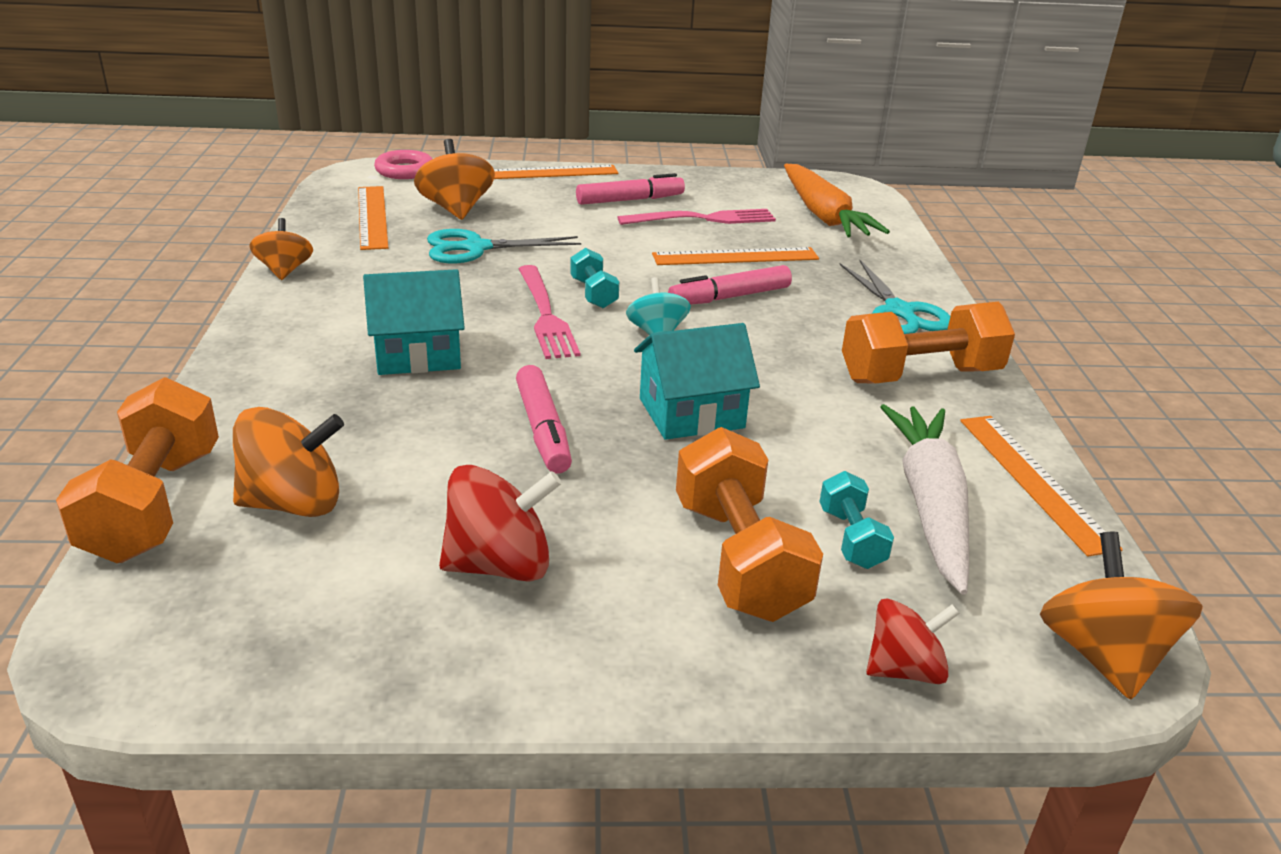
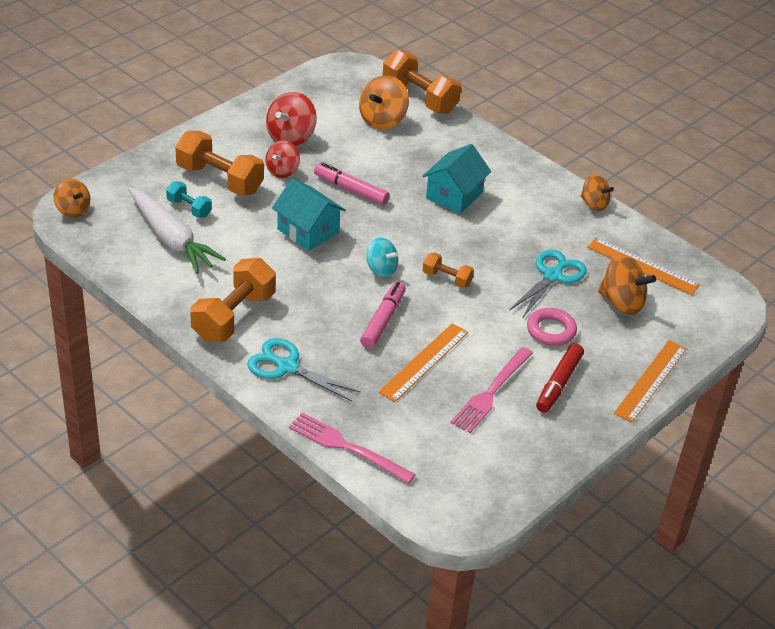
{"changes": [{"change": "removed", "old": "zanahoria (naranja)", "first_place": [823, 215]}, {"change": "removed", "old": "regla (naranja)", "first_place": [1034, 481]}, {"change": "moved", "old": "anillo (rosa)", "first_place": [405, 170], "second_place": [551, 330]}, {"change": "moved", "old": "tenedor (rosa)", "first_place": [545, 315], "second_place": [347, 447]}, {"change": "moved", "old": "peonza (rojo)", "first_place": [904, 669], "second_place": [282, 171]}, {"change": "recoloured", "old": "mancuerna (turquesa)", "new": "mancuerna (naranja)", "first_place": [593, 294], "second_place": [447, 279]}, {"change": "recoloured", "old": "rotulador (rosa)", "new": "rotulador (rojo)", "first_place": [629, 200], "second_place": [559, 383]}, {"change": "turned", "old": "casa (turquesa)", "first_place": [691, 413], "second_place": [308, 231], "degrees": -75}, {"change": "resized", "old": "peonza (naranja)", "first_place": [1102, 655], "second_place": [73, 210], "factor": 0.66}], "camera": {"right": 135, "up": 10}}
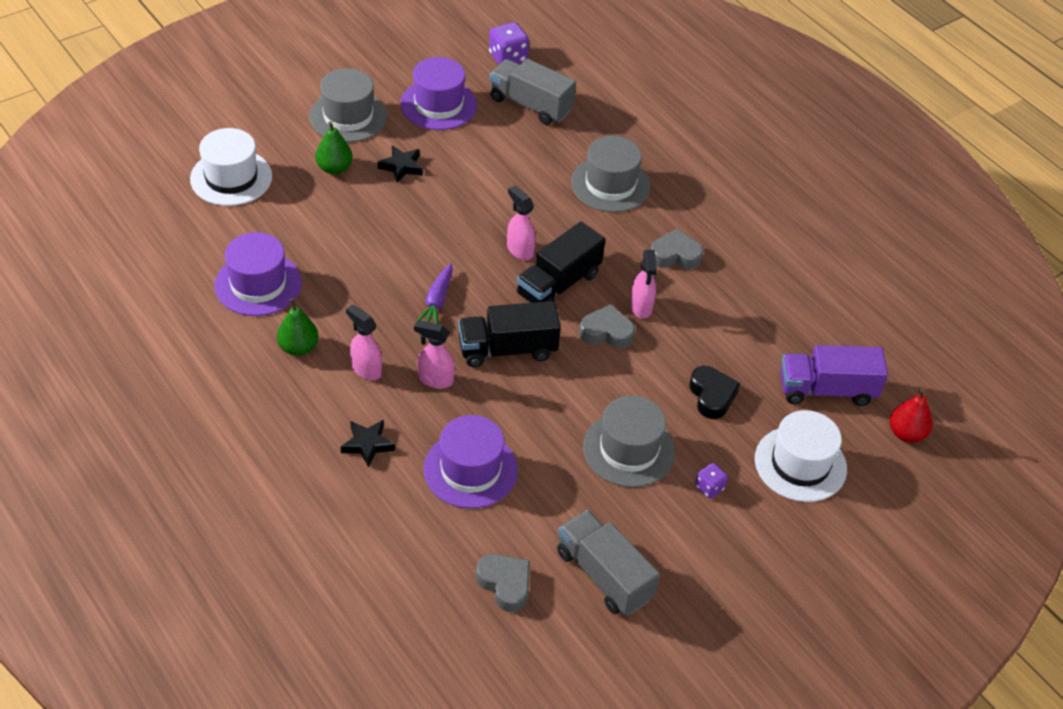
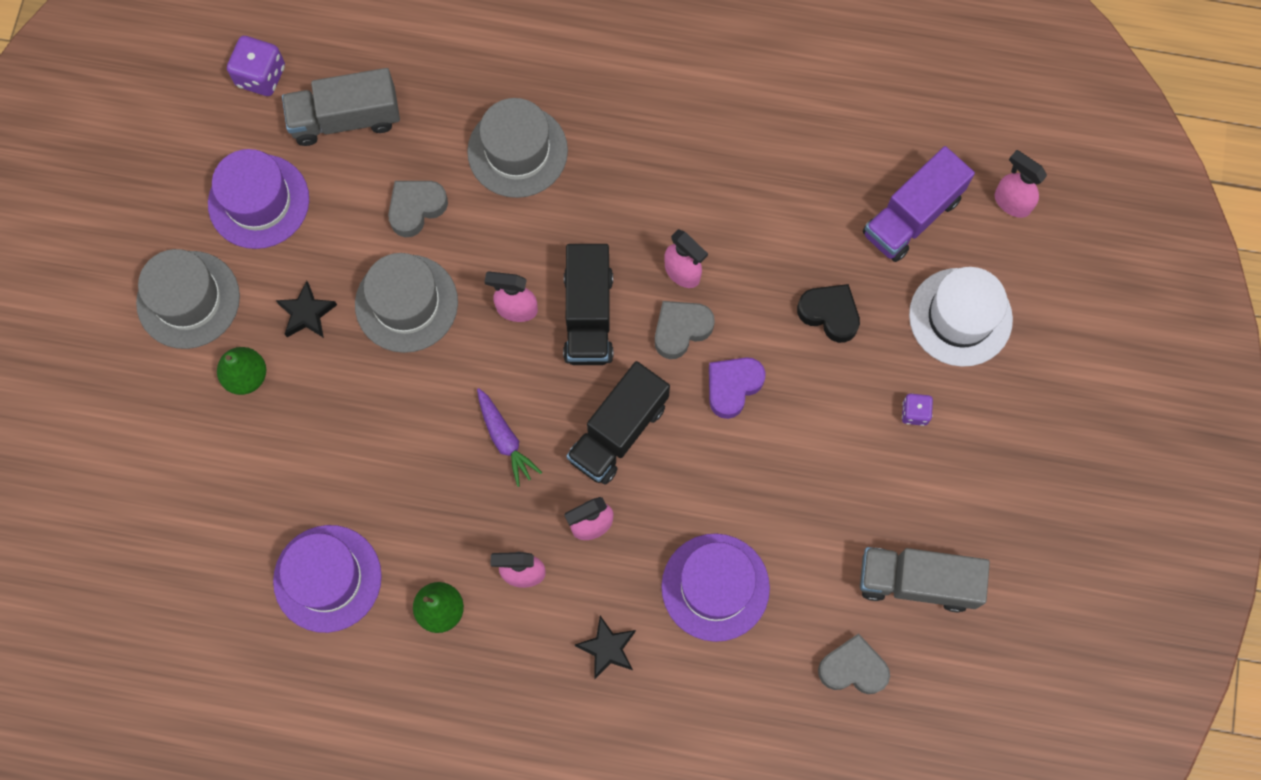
{"changes": [{"change": "removed", "old": "sombrero (blanco)", "first_place": [231, 178]}, {"change": "added", "new": "corazón (morado)", "second_place": [733, 387]}, {"change": "moved", "old": "sombrero (gris)", "first_place": [629, 449], "second_place": [406, 303]}, {"change": "moved", "old": "corazón (gris)", "first_place": [675, 255], "second_place": [416, 208]}, {"change": "replaced", "old": "pera (rojo)", "new": "pulverizador (rosa)", "first_place": [906, 433], "second_place": [1011, 202]}], "camera": {"right": -40, "up": 25}}
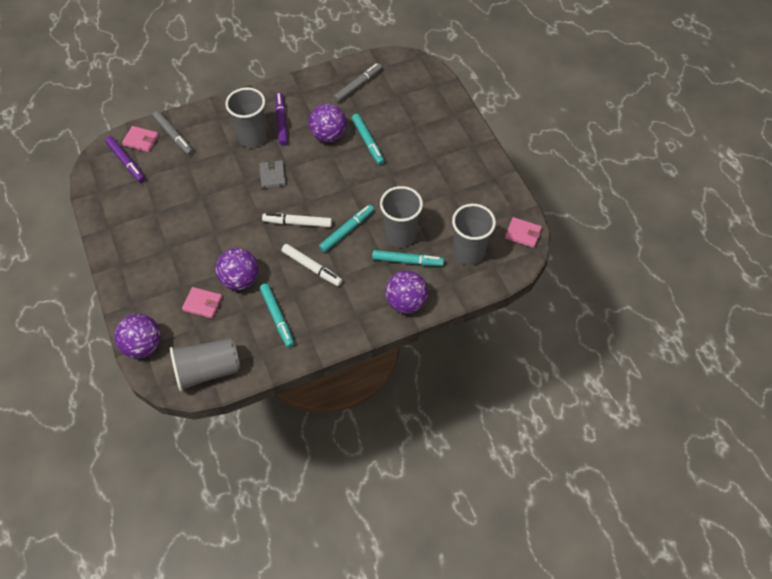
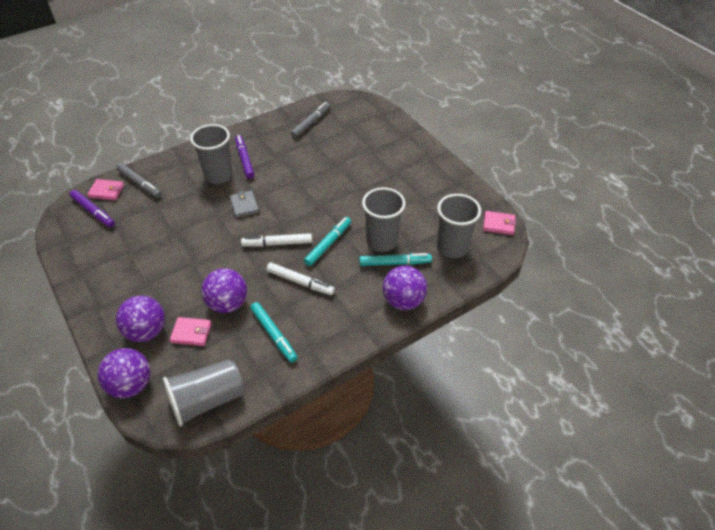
{"changes": [{"change": "removed", "old": "rotulador (turquesa)", "first_place": [368, 142]}, {"change": "moved", "old": "pelota (morado)", "first_place": [328, 135], "second_place": [146, 331]}], "camera": {"right": -10, "up": -10}}
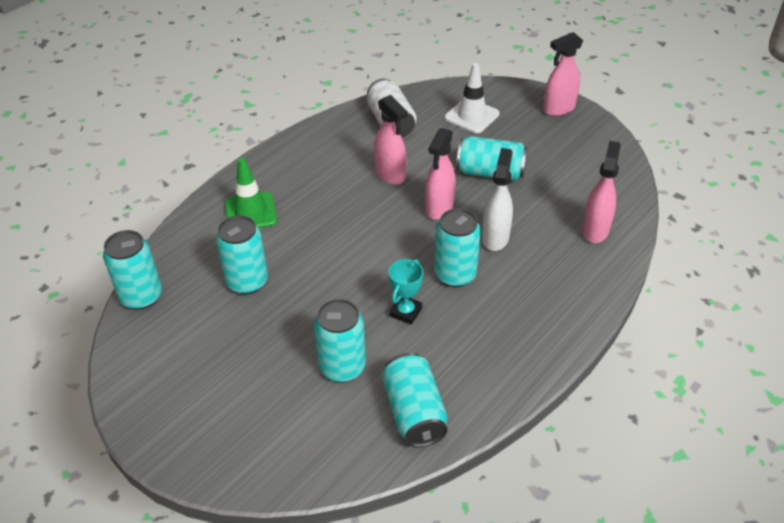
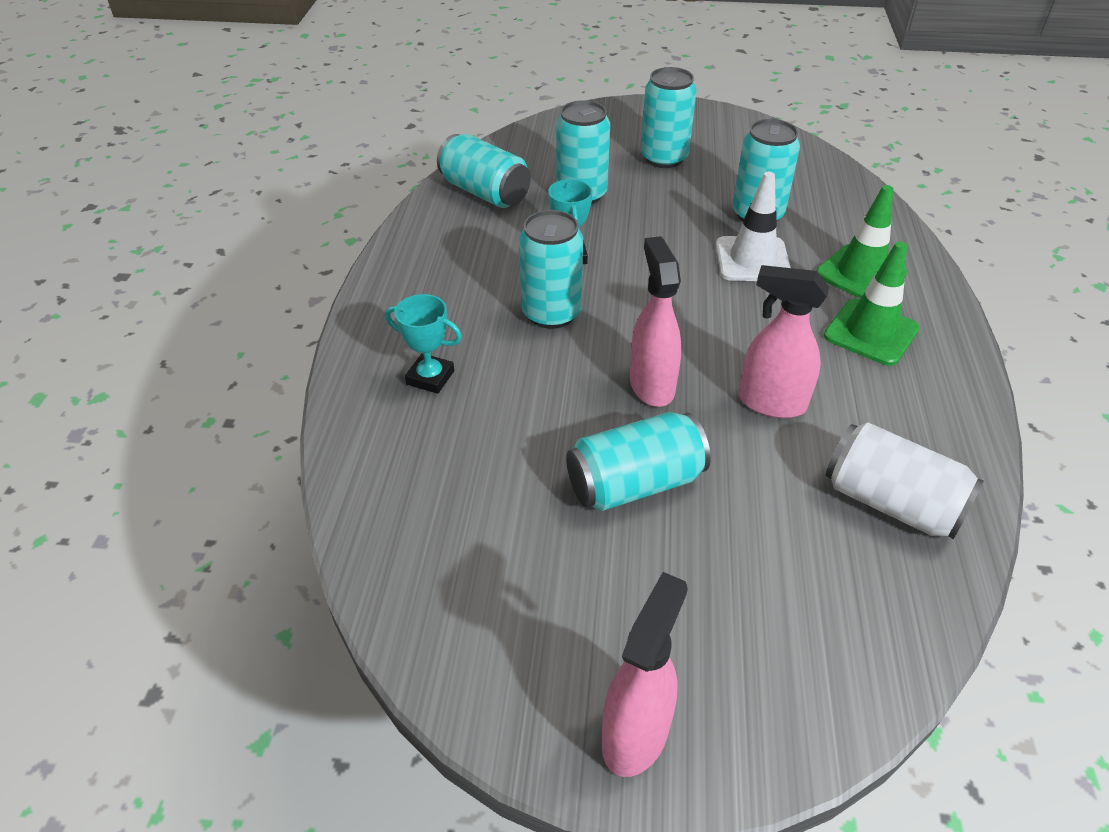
{"changes": [{"change": "removed", "old": "pulverizador (blanco)", "first_place": [495, 237]}, {"change": "removed", "old": "pulverizador (rosa)", "first_place": [595, 230]}, {"change": "added", "new": "trofeo (turquesa)", "second_place": [430, 377]}, {"change": "added", "new": "cono de tráfico (verde)", "second_place": [871, 332]}, {"change": "moved", "old": "lata (turquesa)", "first_place": [141, 296], "second_place": [664, 158]}, {"change": "moved", "old": "cono de tráfico (blanco)", "first_place": [472, 116], "second_place": [752, 260]}], "camera": {"right": 145, "up": 0}}
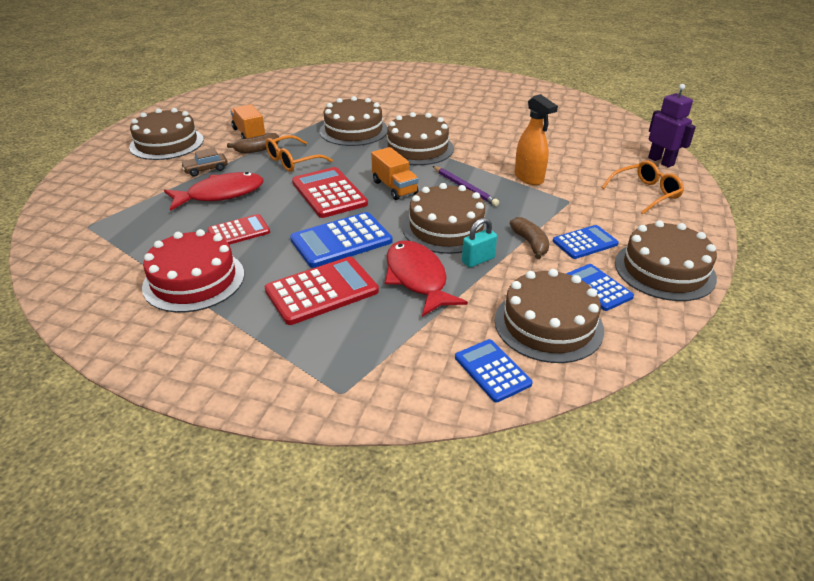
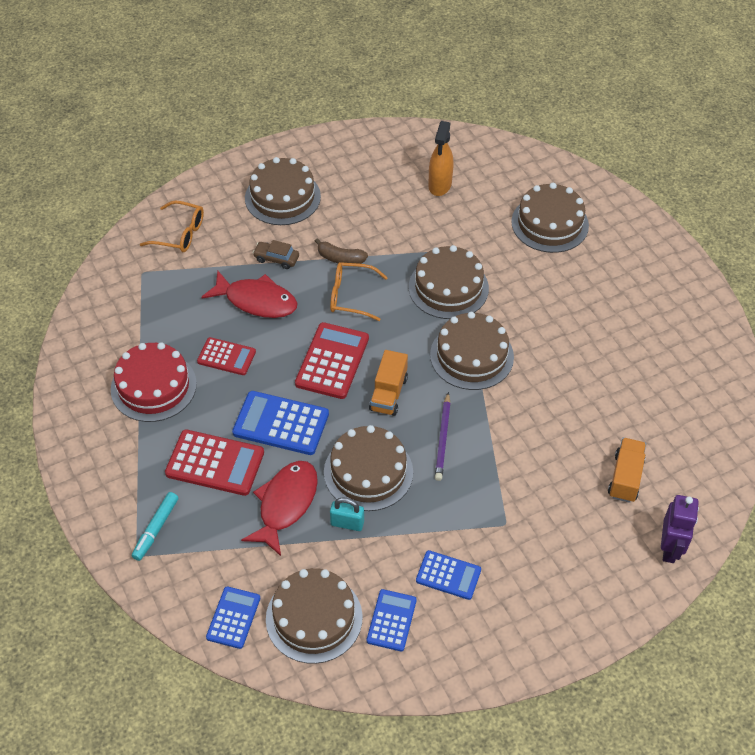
{"changes": [{"change": "removed", "old": "plátano (marrón)", "first_place": [530, 243]}, {"change": "added", "new": "rotulador (turquesa)", "second_place": [156, 529]}, {"change": "moved", "old": "camión (naranja)", "first_place": [249, 134], "second_place": [625, 478]}, {"change": "moved", "old": "pulverizador (naranja)", "first_place": [529, 178], "second_place": [440, 185]}, {"change": "moved", "old": "gafas (naranja)", "first_place": [646, 193], "second_place": [180, 234]}, {"change": "moved", "old": "tarta (marrón)", "first_place": [664, 270], "second_place": [550, 223]}], "camera": {"right": 45, "up": 15}}
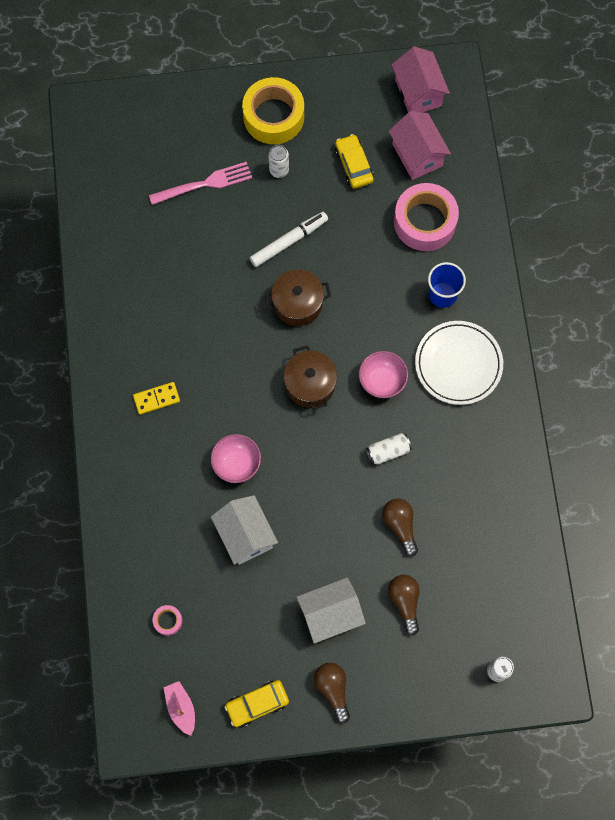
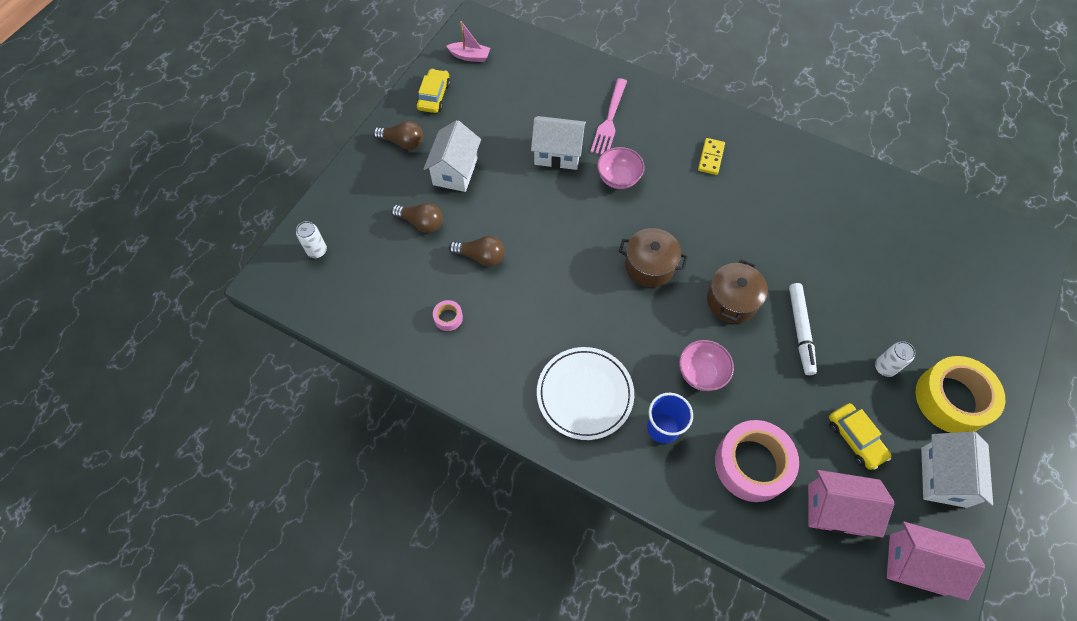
{"changes": [{"change": "removed", "old": "lata (blanco)", "first_place": [388, 451]}, {"change": "added", "new": "casa (blanco)", "second_place": [943, 477]}, {"change": "moved", "old": "tenedor (rosa)", "first_place": [204, 184], "second_place": [609, 120]}, {"change": "moved", "old": "cinta adhesiva (rosa)", "first_place": [168, 621], "second_place": [448, 318]}, {"change": "moved", "old": "cuenco (rosa)", "first_place": [382, 381], "second_place": [701, 373]}, {"change": "turned", "old": "coche (amarillo)", "first_place": [354, 165], "second_place": [855, 439], "degrees": 45}], "camera": {"right": 125, "up": -10}}
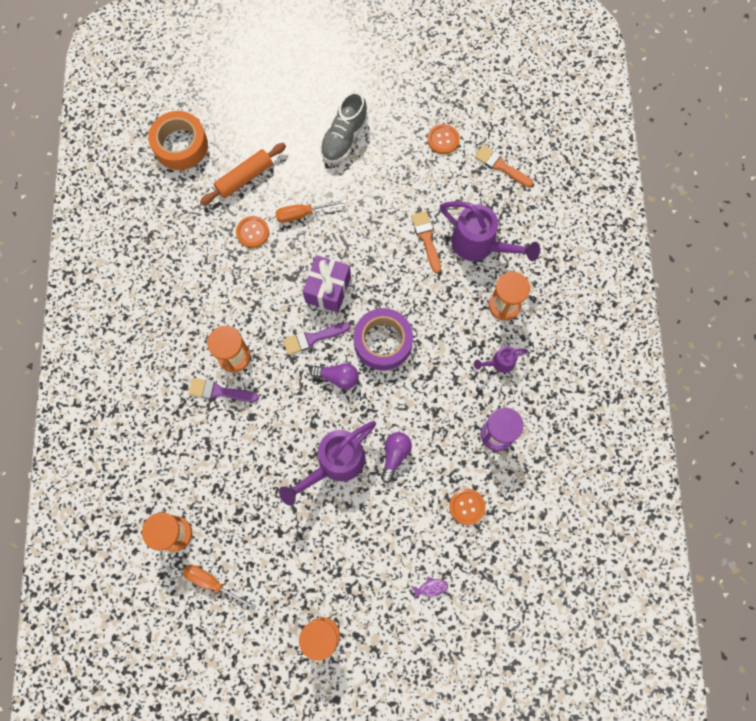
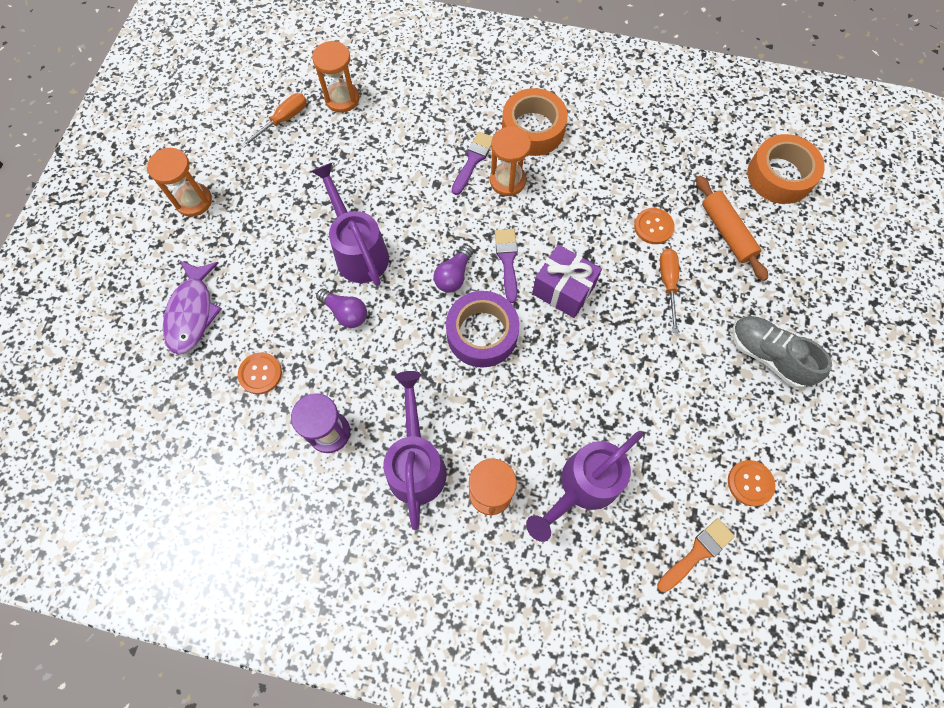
{"changes": [{"change": "removed", "old": "pincel (naranja)", "first_place": [426, 238]}, {"change": "added", "new": "cinta adhesiva (naranja)", "second_place": [533, 129]}, {"change": "resized", "old": "pez (morado)", "first_place": [431, 587], "second_place": [192, 313], "factor": 2.49}, {"change": "resized", "old": "regadera (morado)", "first_place": [499, 363], "second_place": [416, 463], "factor": 1.96}], "camera": {"right": 105, "up": -5}}
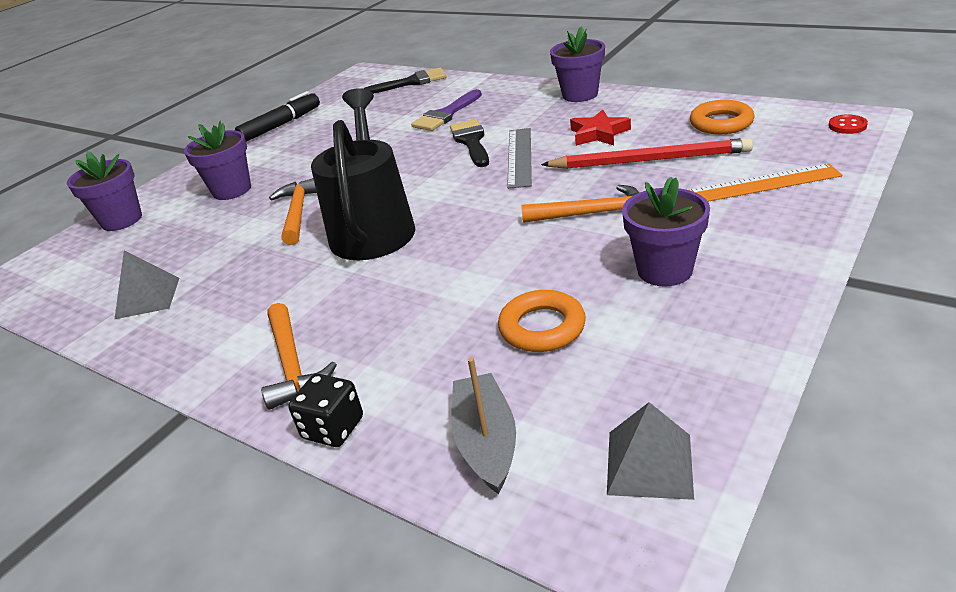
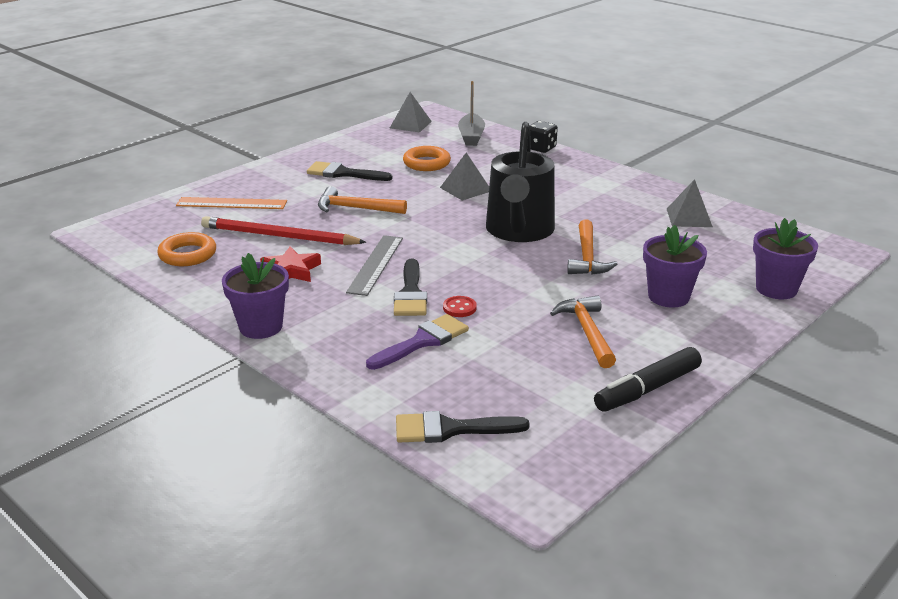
{"changes": [{"change": "added", "new": "pirámide (gris)", "second_place": [465, 189]}, {"change": "moved", "old": "martillo (naranja)", "first_place": [292, 364], "second_place": [587, 332]}, {"change": "moved", "old": "botón (rojo)", "first_place": [847, 126], "second_place": [459, 308]}, {"change": "replaced", "old": "maceta (morado)", "new": "pincel (negro)", "first_place": [664, 270], "second_place": [343, 173]}], "camera": {"right": -175, "up": -5}}
